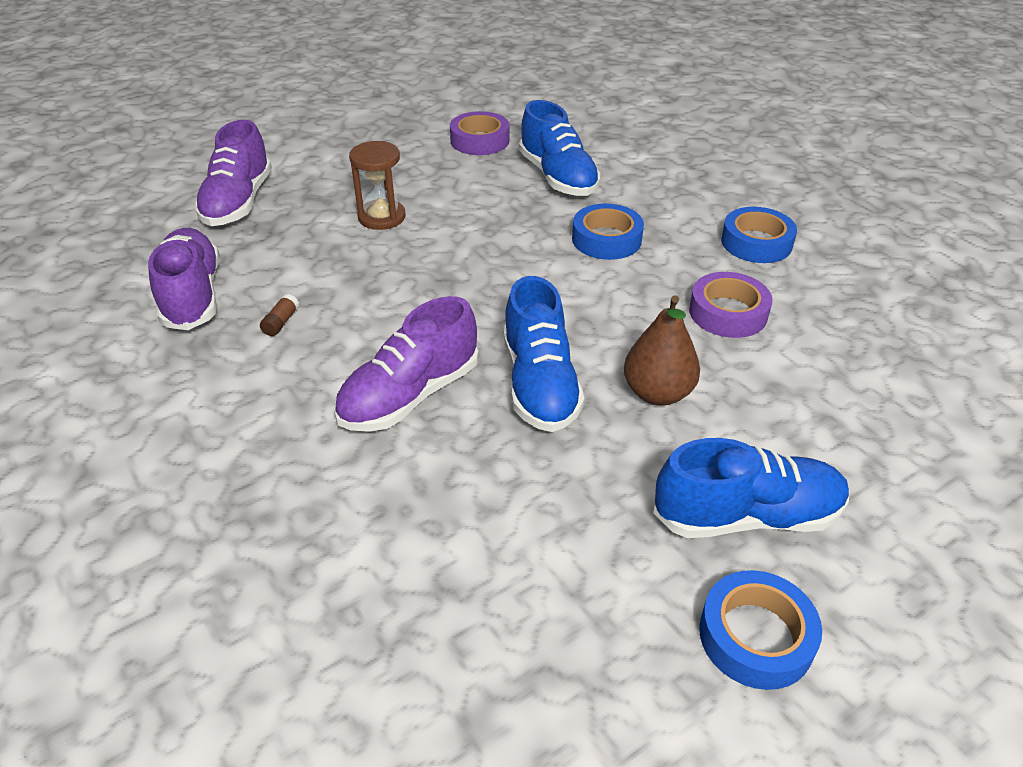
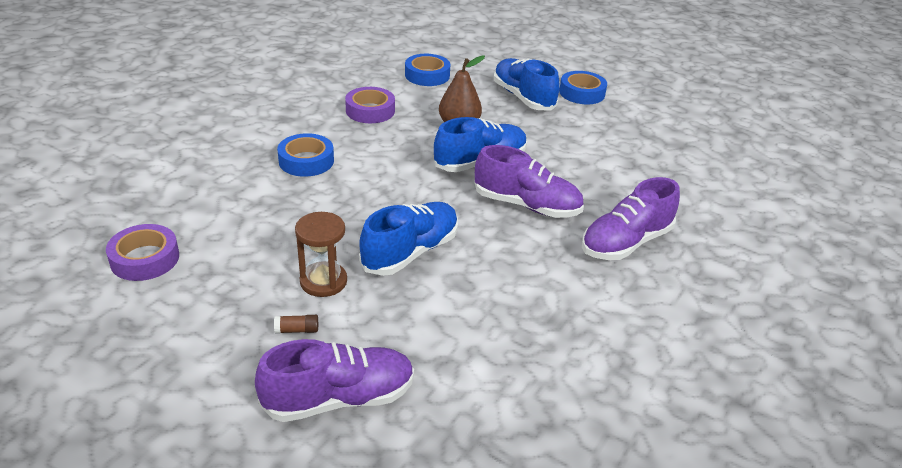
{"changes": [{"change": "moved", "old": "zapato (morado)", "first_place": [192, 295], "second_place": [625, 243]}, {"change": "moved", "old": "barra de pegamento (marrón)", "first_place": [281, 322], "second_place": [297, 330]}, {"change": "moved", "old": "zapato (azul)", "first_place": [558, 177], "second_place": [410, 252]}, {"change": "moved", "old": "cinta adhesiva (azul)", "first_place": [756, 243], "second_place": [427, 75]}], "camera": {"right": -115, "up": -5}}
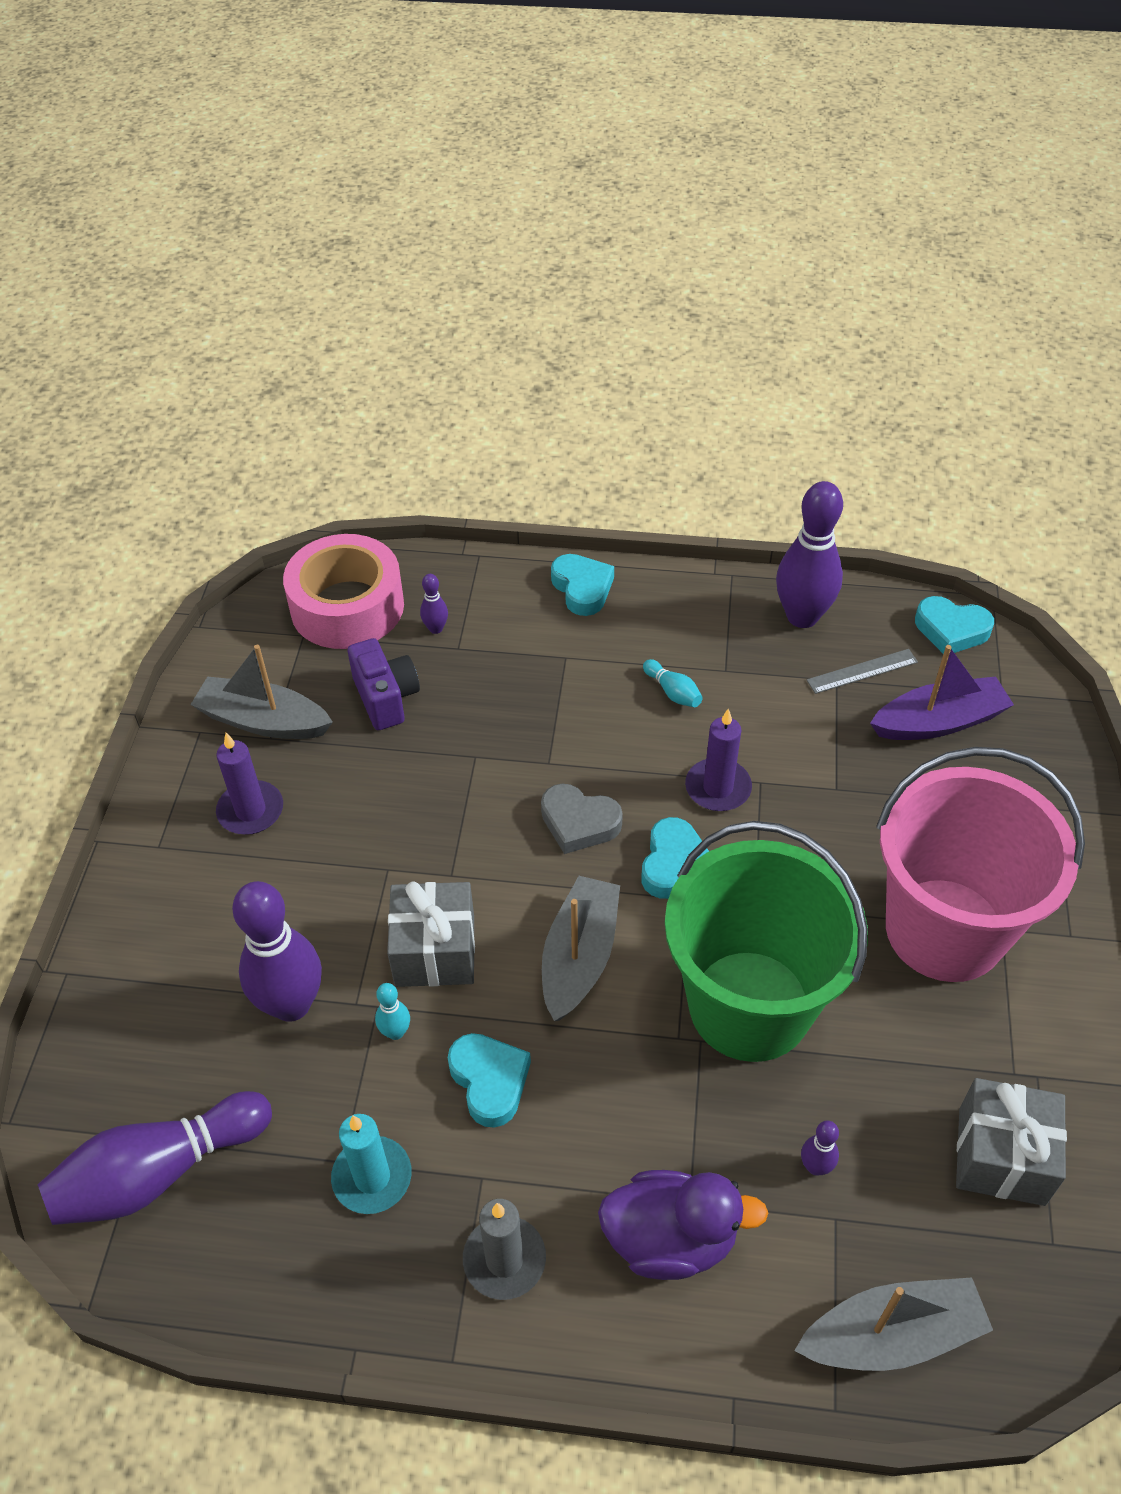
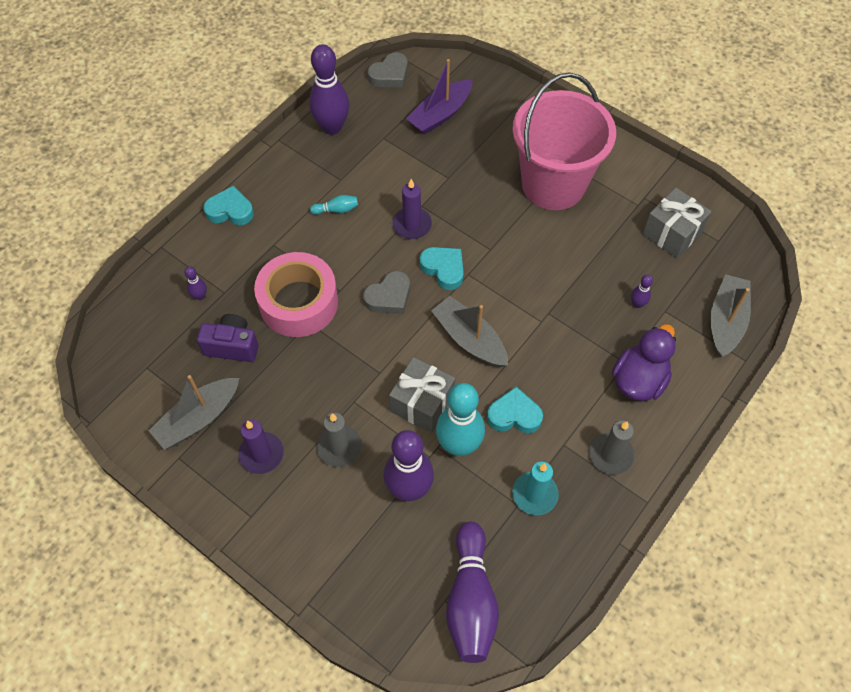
{"changes": [{"change": "removed", "old": "balde (verde)", "first_place": [749, 1005]}, {"change": "removed", "old": "regla (gris)", "first_place": [862, 671]}, {"change": "added", "new": "vela (gris)", "second_place": [339, 447]}, {"change": "moved", "old": "cinta adhesiva (rosa)", "first_place": [347, 607], "second_place": [298, 302]}, {"change": "recoloured", "old": "corazón (turquesa)", "new": "corazón (gris)", "first_place": [951, 630], "second_place": [390, 75]}, {"change": "turned", "old": "barco (morado)", "first_place": [939, 722], "second_place": [440, 114], "degrees": -150}, {"change": "resized", "old": "bolo (turquesa)", "first_place": [395, 1032], "second_place": [459, 445], "factor": 2.31}], "camera": {"right": -60, "up": 10}}
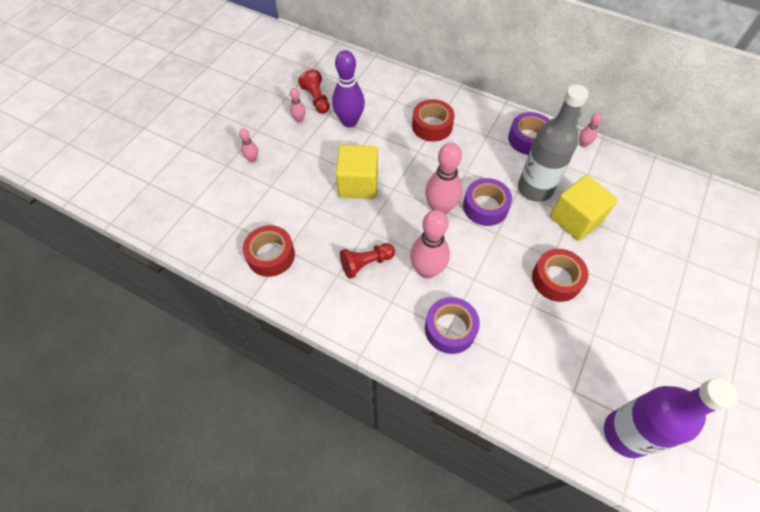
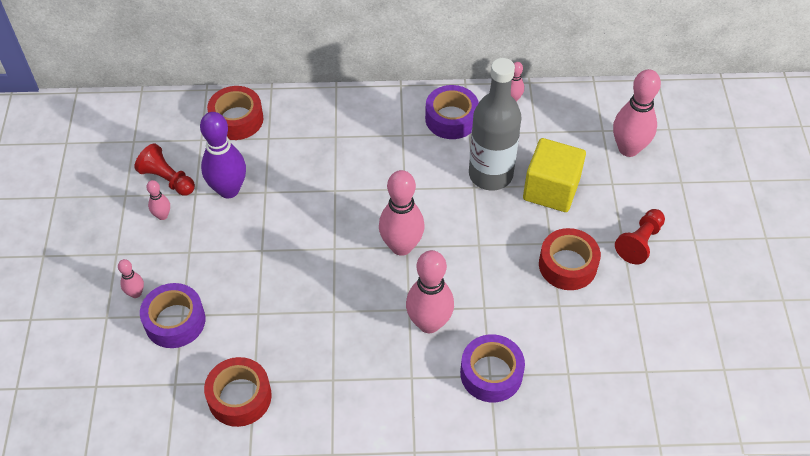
{"changes": [{"change": "removed", "old": "cubo (amarillo)", "first_place": [358, 184]}, {"change": "removed", "old": "botella (morado)", "first_place": [625, 434]}, {"change": "added", "new": "bolo (rosa)", "second_place": [628, 149]}, {"change": "moved", "old": "peón (rojo)", "first_place": [366, 263], "second_place": [639, 242]}, {"change": "moved", "old": "cinta adhesiva (rojo)", "first_place": [432, 126], "second_place": [237, 119]}, {"change": "moved", "old": "cinta adhesiva (morado)", "first_place": [485, 207], "second_place": [175, 321]}], "camera": {"right": -30, "up": -5}}
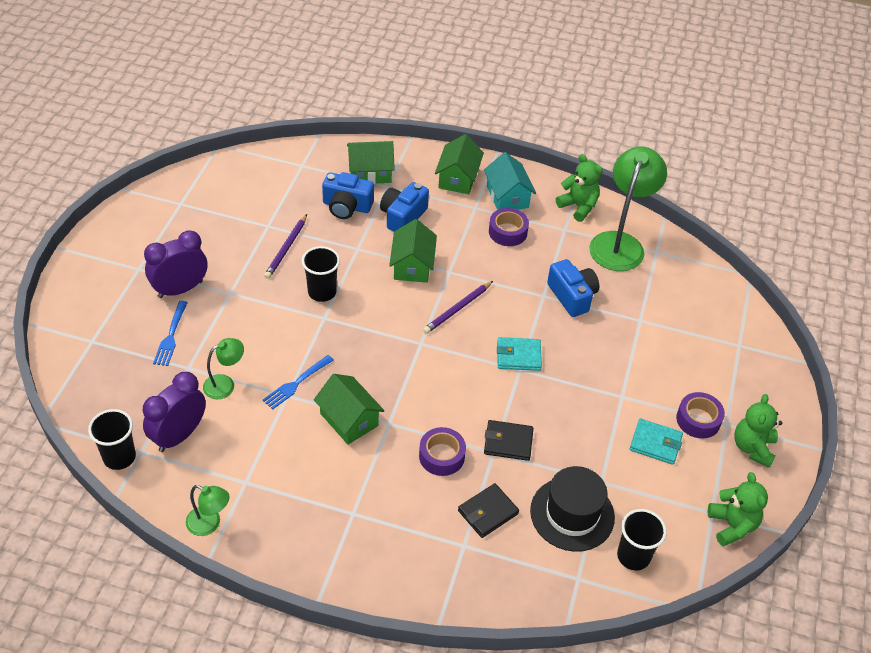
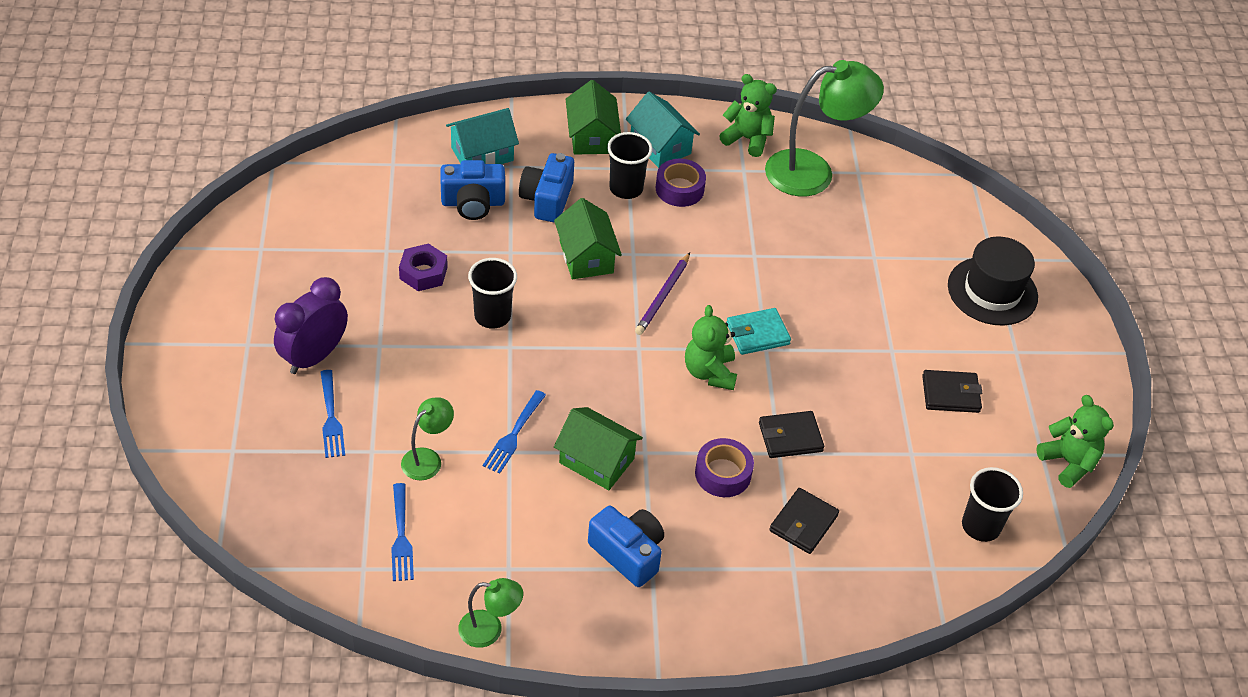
{"changes": [{"change": "removed", "old": "cinta adhesiva (morado)", "first_place": [698, 420]}, {"change": "moved", "old": "vaso (negro)", "first_place": [119, 457], "second_place": [626, 188]}, {"change": "moved", "old": "sombrero (negro)", "first_place": [572, 514], "second_place": [992, 291]}, {"change": "moved", "old": "cámara (azul)", "first_place": [572, 296], "second_place": [628, 553]}, {"change": "moved", "old": "osito (verde)", "first_place": [752, 448], "second_place": [709, 372]}, {"change": "replaced", "old": "despertador (morado)", "new": "tenedor (azul)", "first_place": [179, 435], "second_place": [401, 536]}, {"change": "replaced", "old": "lápiz (morado)", "new": "tuerca (morado)", "first_place": [286, 248], "second_place": [423, 273]}, {"change": "recoloured", "old": "casa (verde)", "new": "casa (turquesa)", "first_place": [370, 173], "second_place": [482, 154]}, {"change": "recoloured", "old": "cartera (turquesa)", "new": "cartera (negro)", "first_place": [655, 443], "second_place": [950, 394]}, {"change": "turned", "old": "lámpara (verde)", "first_place": [620, 243], "second_place": [813, 172], "degrees": 75}], "camera": {"right": -20, "up": 0}}
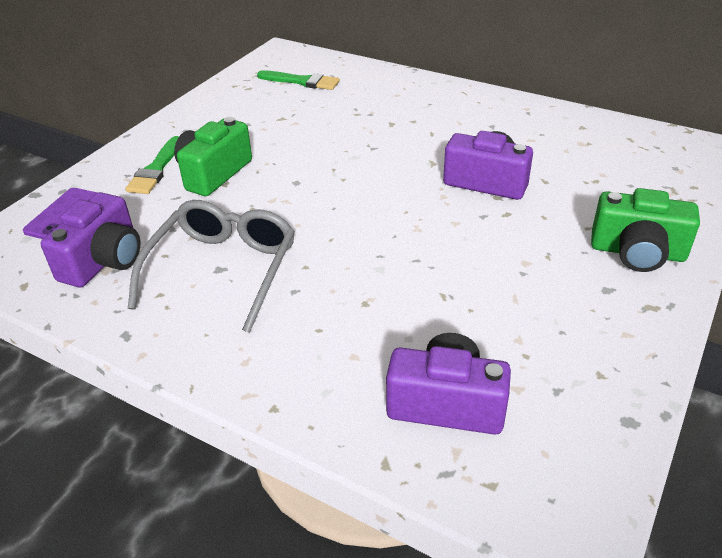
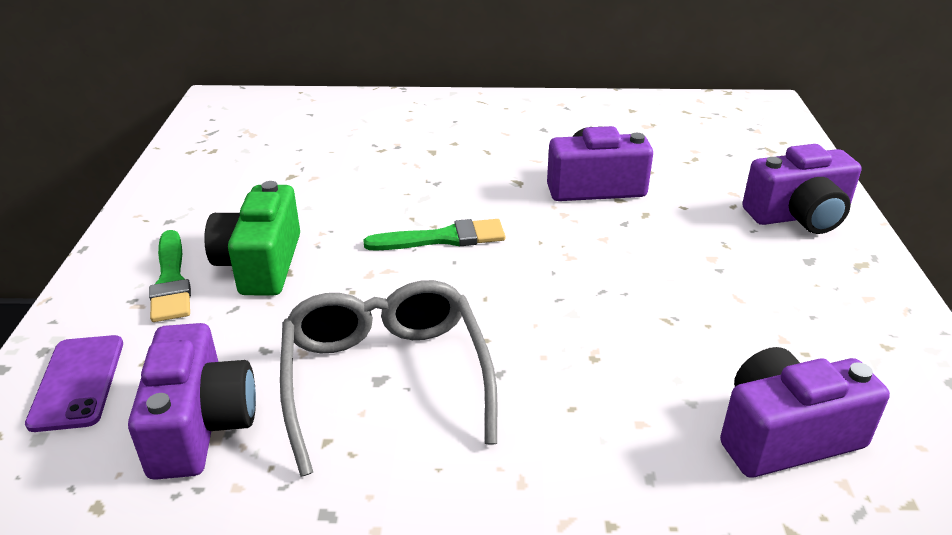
{"changes": [{"change": "moved", "old": "pincel (verde)", "first_place": [302, 81], "second_place": [443, 238]}, {"change": "recoloured", "old": "cámara (verde)", "new": "cámara (morado)", "first_place": [637, 252], "second_place": [799, 216]}], "camera": {"right": -30, "up": -5}}
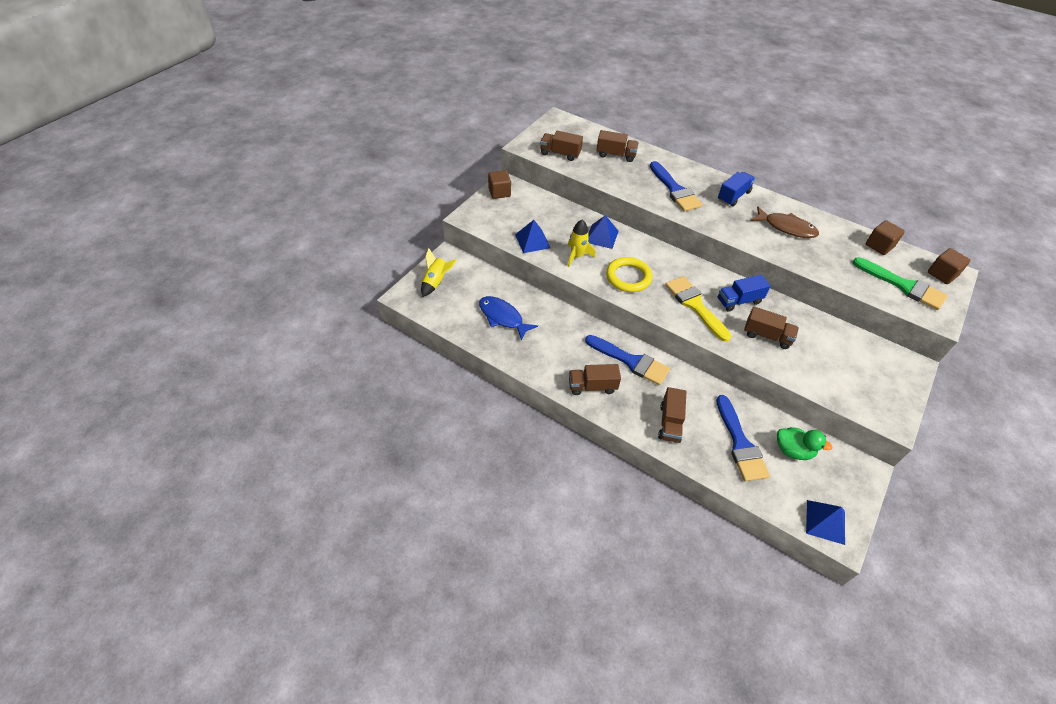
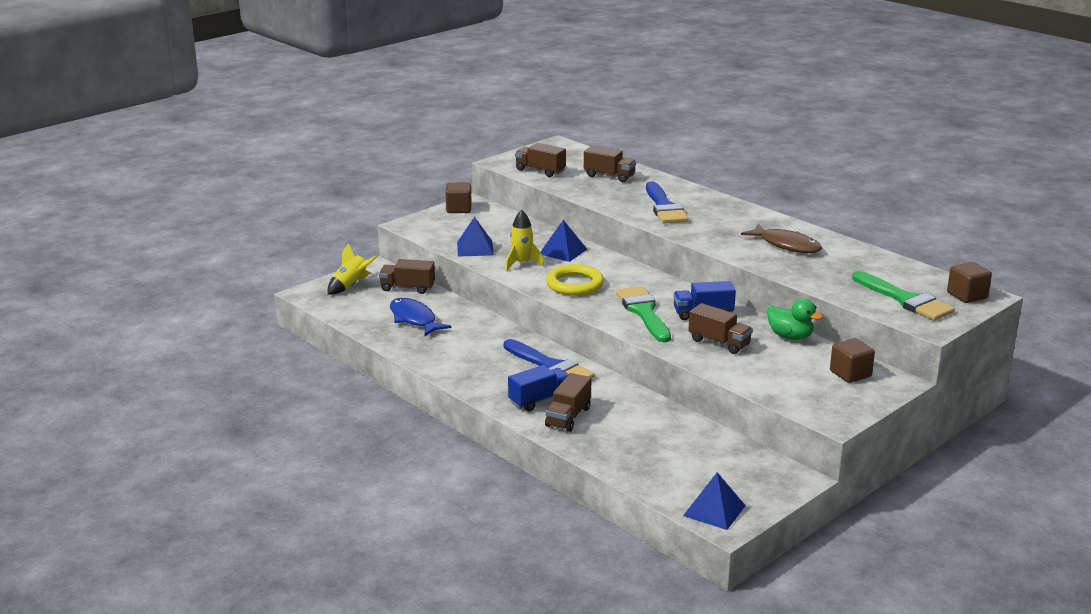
{"changes": [{"change": "removed", "old": "pincel (azul)", "first_place": [740, 443]}, {"change": "moved", "old": "camión (marrón)", "first_place": [592, 386], "second_place": [407, 288]}, {"change": "moved", "old": "camión (azul)", "first_place": [733, 196], "second_place": [540, 400]}, {"change": "moved", "old": "pato (verde)", "first_place": [793, 450], "second_place": [790, 336]}, {"change": "moved", "old": "cubo (marrón)", "first_place": [879, 246], "second_place": [850, 374]}, {"change": "recoloured", "old": "pincel (amarillo)", "new": "pincel (verde)", "first_place": [695, 305], "second_place": [643, 312]}], "camera": {"right": 15, "up": -25}}
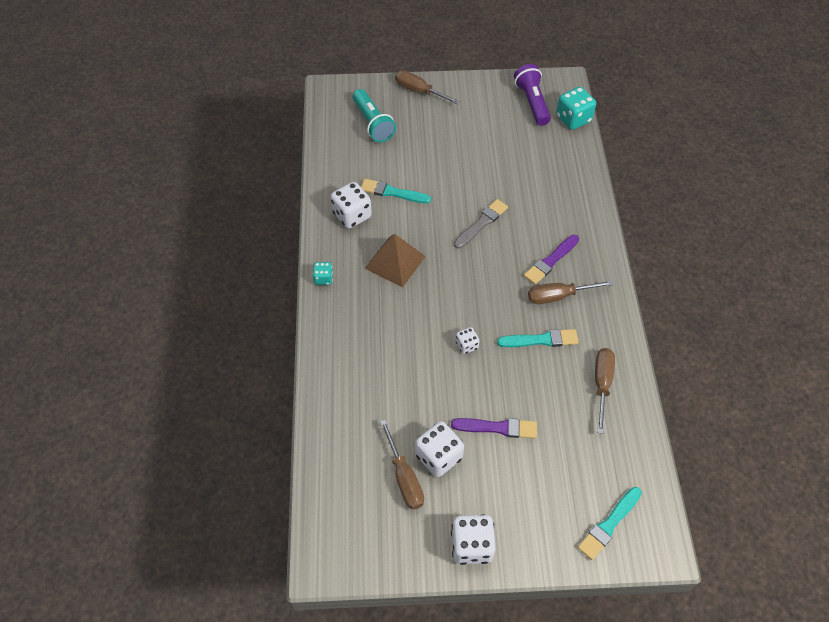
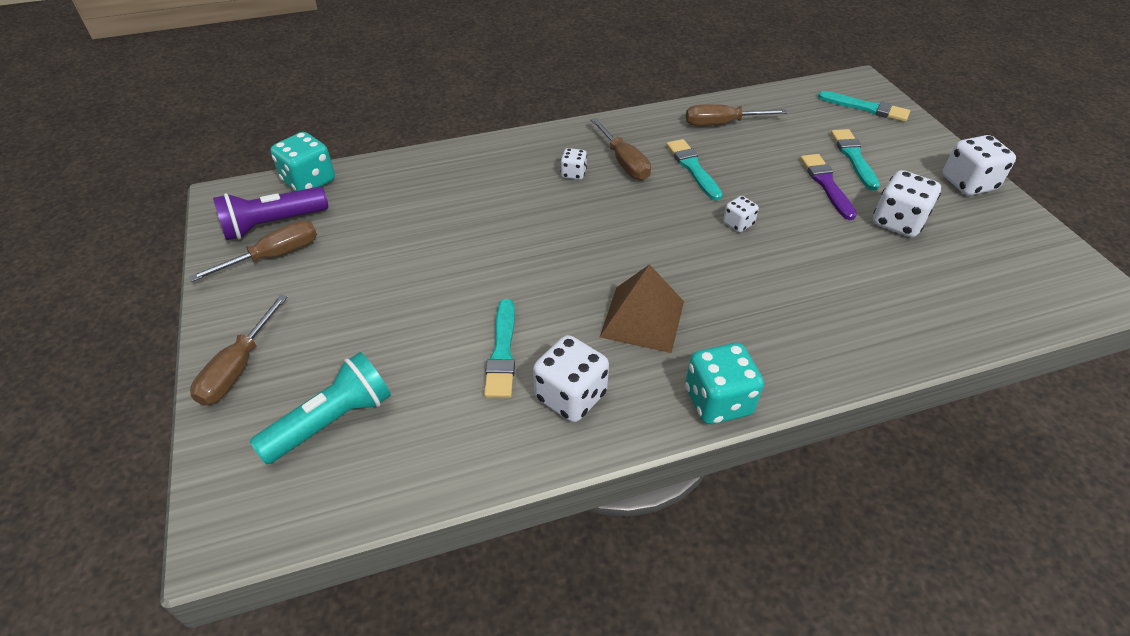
{"changes": [{"change": "removed", "old": "pincel (gris)", "first_place": [481, 223]}, {"change": "added", "new": "pincel (turquesa)", "second_place": [853, 157]}, {"change": "moved", "old": "destornillador (marrón)", "first_place": [404, 477], "second_place": [274, 256]}, {"change": "replaced", "old": "pincel (morado)", "new": "dado (blanco)", "first_place": [551, 261], "second_place": [573, 173]}, {"change": "resized", "old": "dado (turquesa)", "first_place": [323, 278], "second_place": [718, 401], "factor": 1.83}], "camera": {"right": -105, "up": -10}}
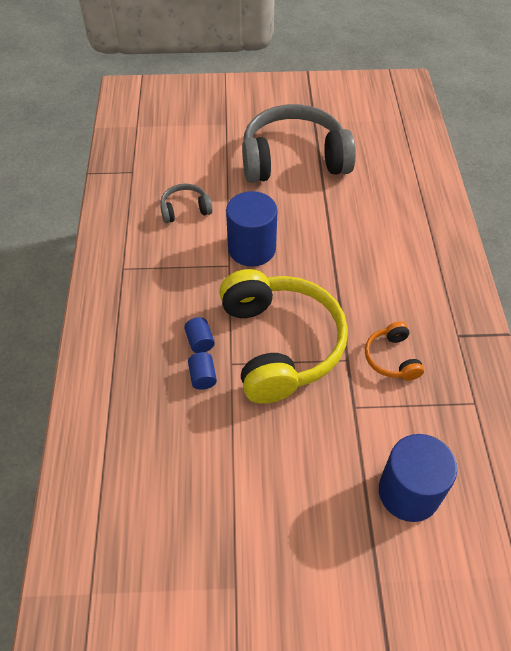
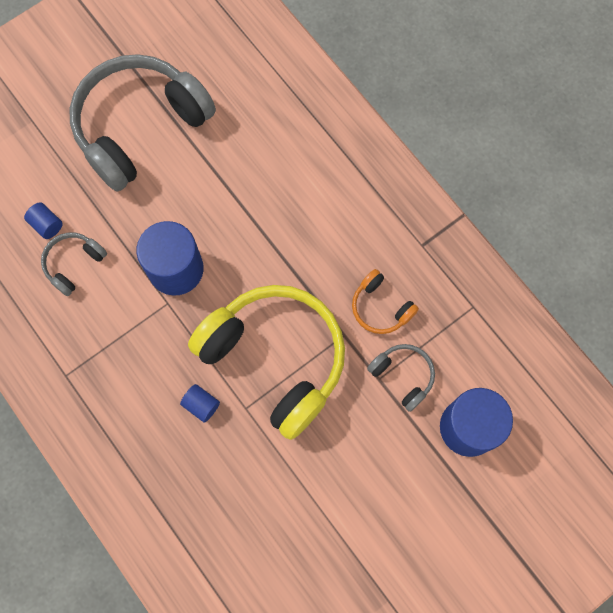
{"changes": [{"change": "added", "new": "auriculares (gris)", "second_place": [403, 376]}, {"change": "moved", "old": "cilindro (azul)", "first_place": [202, 377], "second_place": [47, 225]}], "camera": {"right": -35, "up": 20}}
